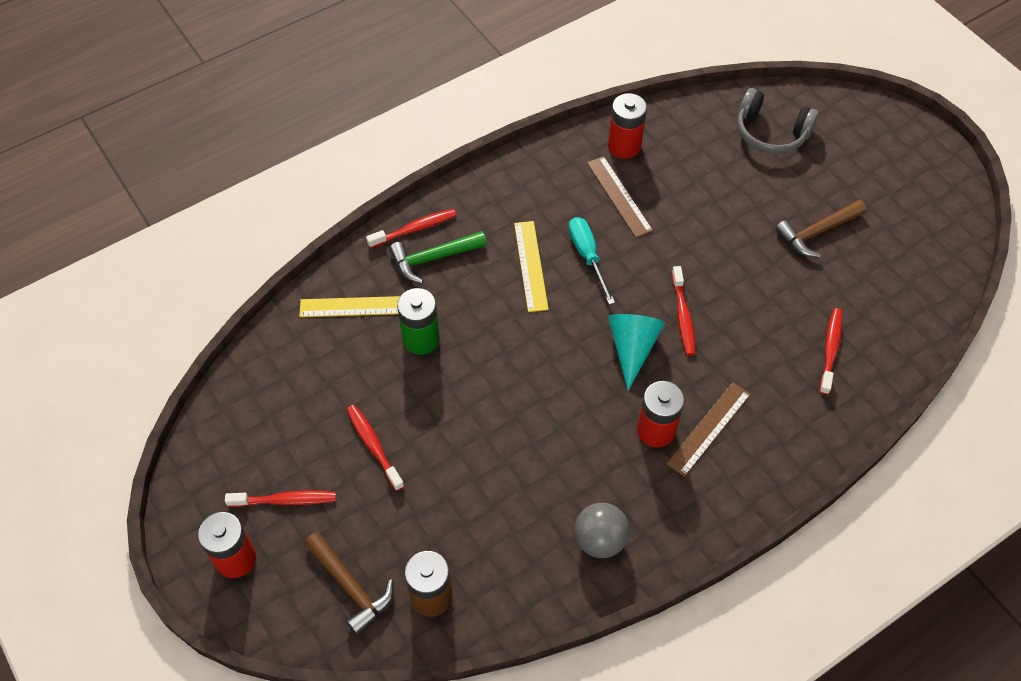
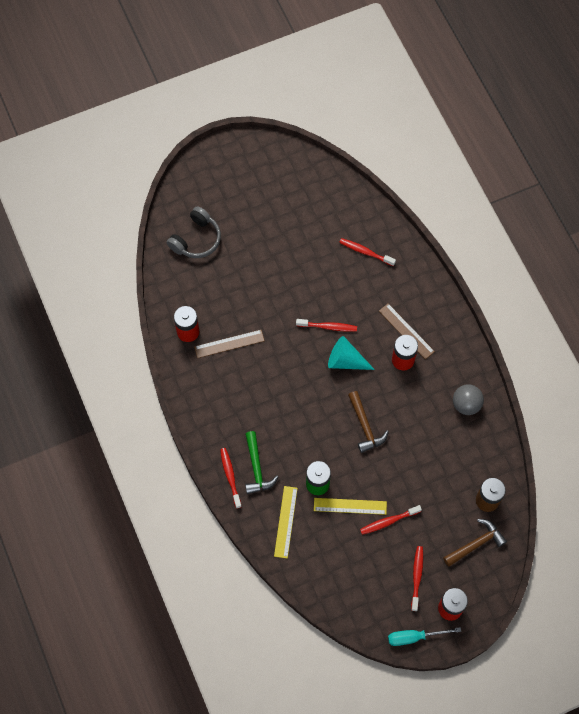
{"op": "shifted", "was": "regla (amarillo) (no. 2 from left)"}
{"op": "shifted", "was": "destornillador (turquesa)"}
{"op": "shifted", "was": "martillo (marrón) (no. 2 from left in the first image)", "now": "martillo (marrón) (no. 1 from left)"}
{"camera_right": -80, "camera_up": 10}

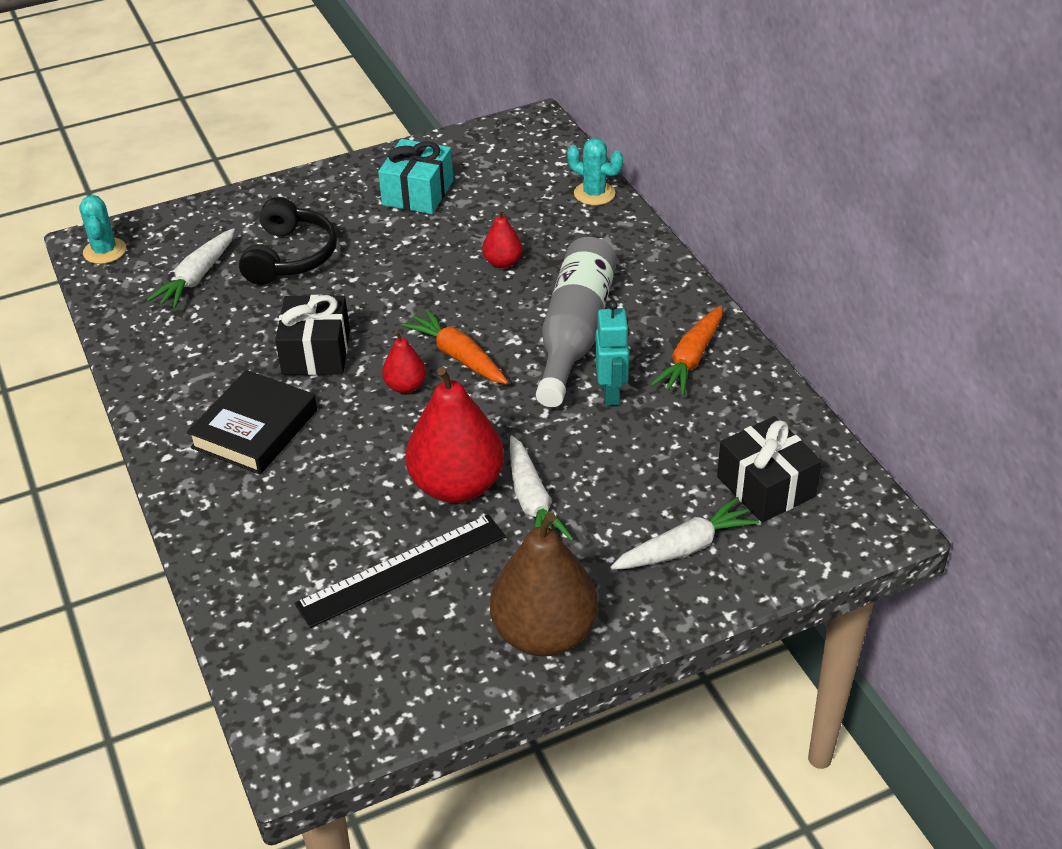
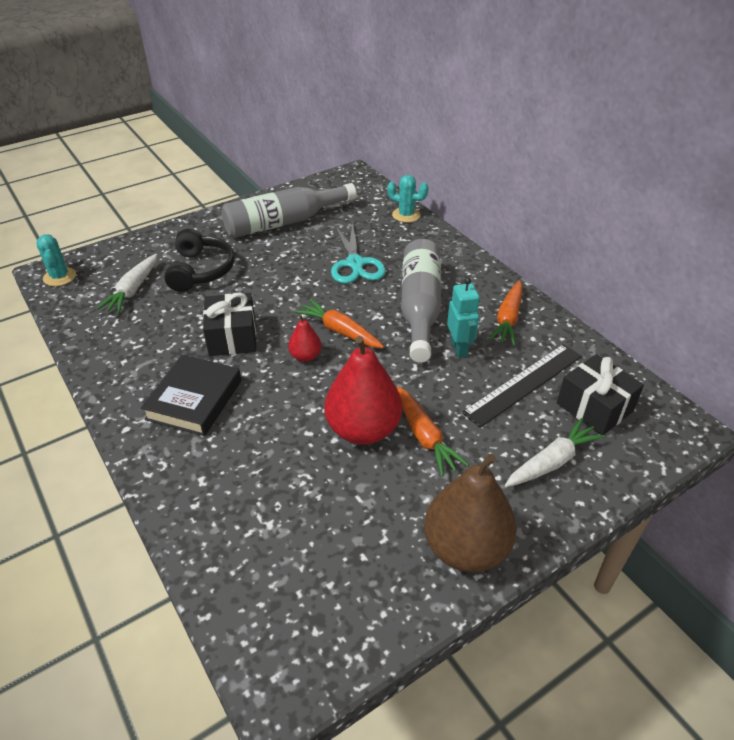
{"op": "shifted", "was": "regla (negro)"}
{"op": "swapped", "was": "regalo (turquesa)", "now": "botella (gris) (no. 1 from left)"}
{"op": "swapped", "was": "pera (rojo) (no. 3 from left)", "now": "tijeras (turquesa)"}
{"op": "repainted", "was": "zanahoria (blanco) (no. 2 from left)", "now": "zanahoria (naranja) (no. 2 from left)"}
{"camera_right": -10, "camera_up": 0}

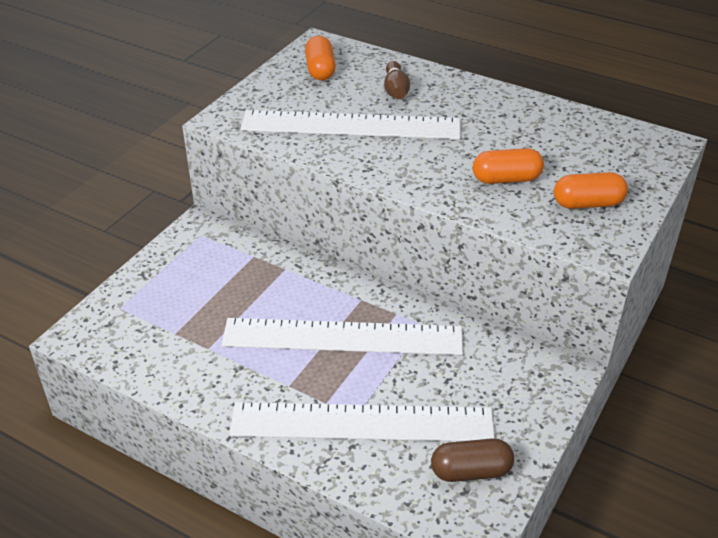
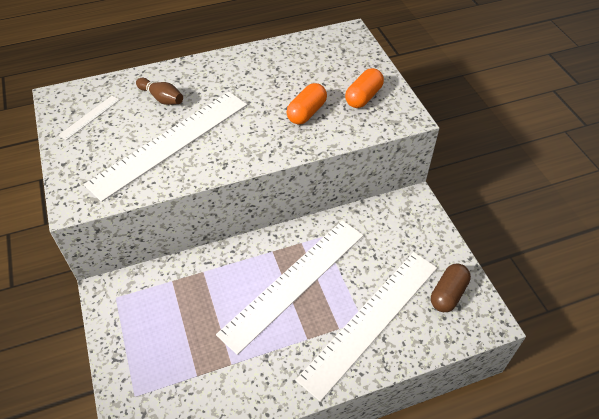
{"op": "swapped", "was": "cápsula (naranja) (no. 1 from left)", "now": "regla (blanco) (no. 1 from left)"}
{"camera_right": -50, "camera_up": 10}

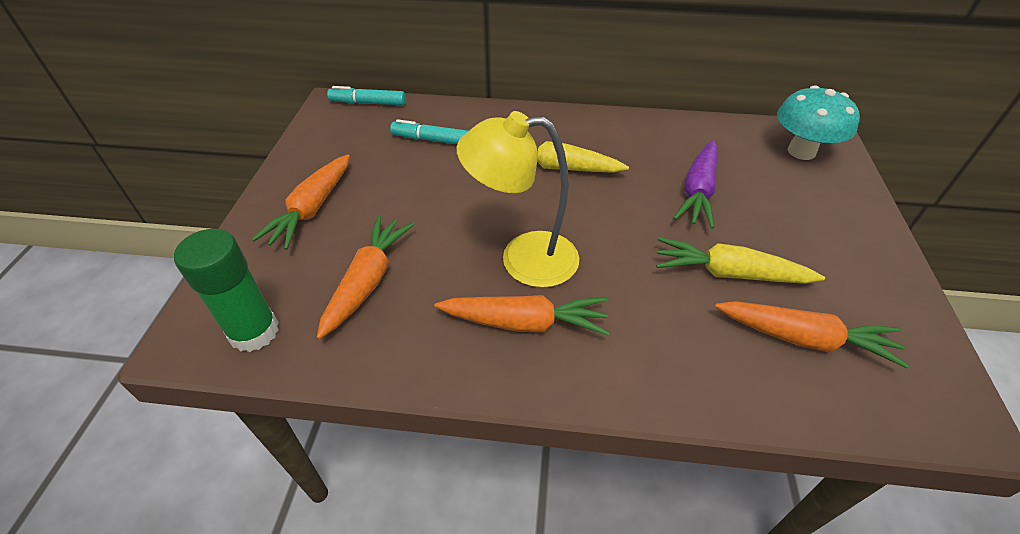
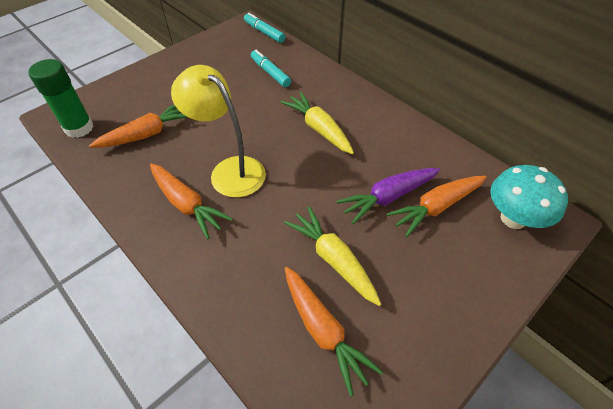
{"op": "shifted", "was": "zanahoria (naranja) (no. 1 from left in the first image)", "now": "zanahoria (naranja) (no. 4 from left)"}
{"camera_right": 40, "camera_up": 5}

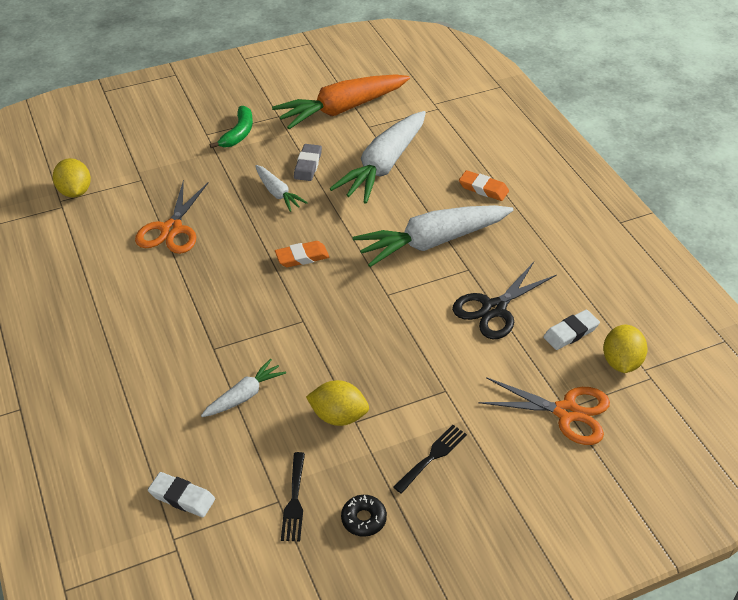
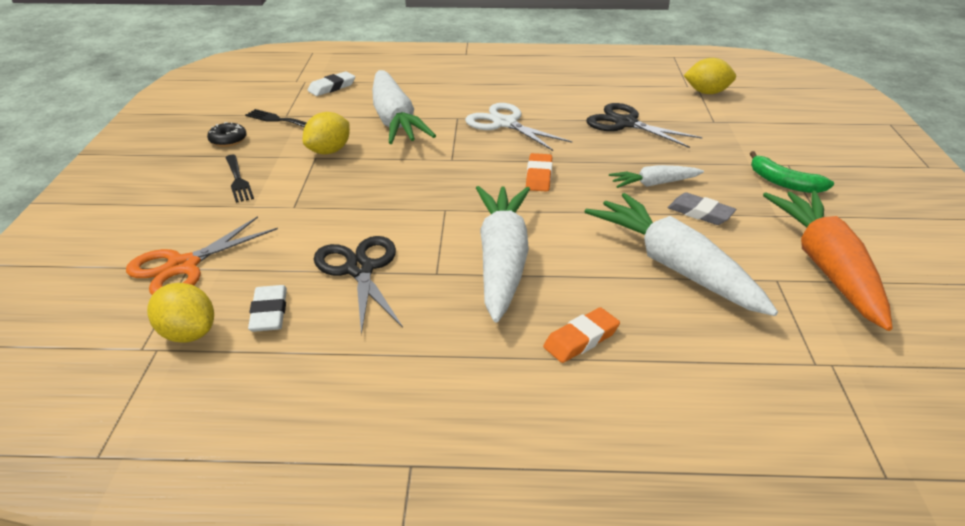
{"op": "repainted", "was": "tijeras (naranja) (no. 1 from left)", "now": "tijeras (negro) (no. 2 from left)"}
{"op": "scaled", "was": "zanahoria (blanco) (no. 1 from left)", "ratio": 1.99}
{"op": "new", "now": "tijeras (blanco)"}
{"camera_right": 115, "camera_up": -10}

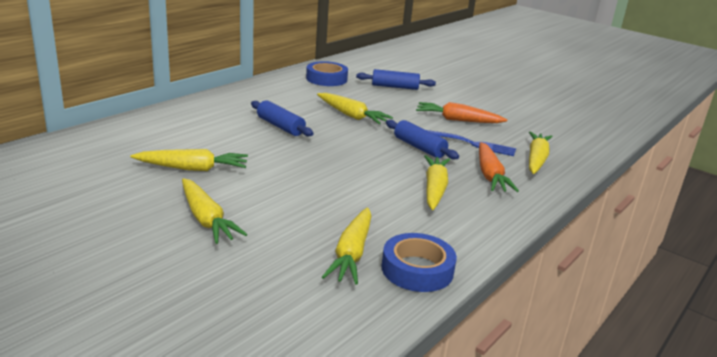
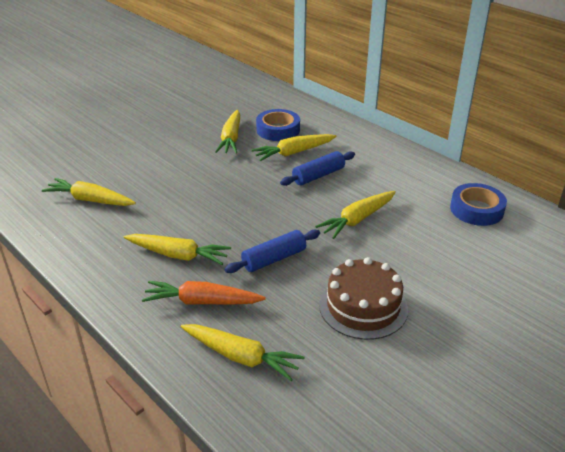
{"op": "shifted", "was": "zanahoria (amarillo) (no. 2 from left in the first image)", "now": "zanahoria (amarillo) (no. 5 from left)"}
{"op": "gone", "was": "rodillo (azul) (no. 2 from left)"}
{"op": "shifted", "was": "cinta adhesiva (azul) (no. 2 from left in the first image)", "now": "cinta adhesiva (azul) (no. 1 from left)"}
{"op": "swapped", "was": "zanahoria (naranja) (no. 1 from left)", "now": "tarta (marrón)"}
{"op": "gone", "was": "tenedor (azul)"}
{"camera_right": 100, "camera_up": 10}

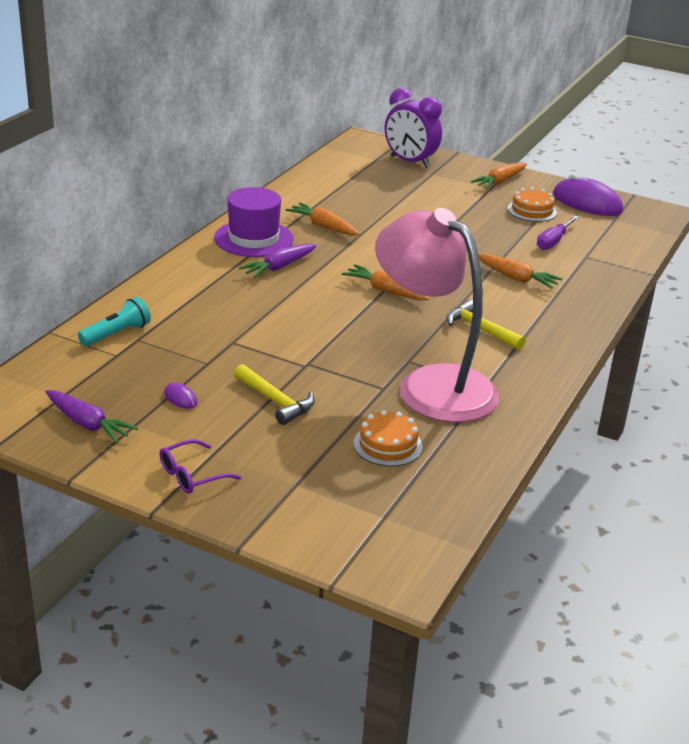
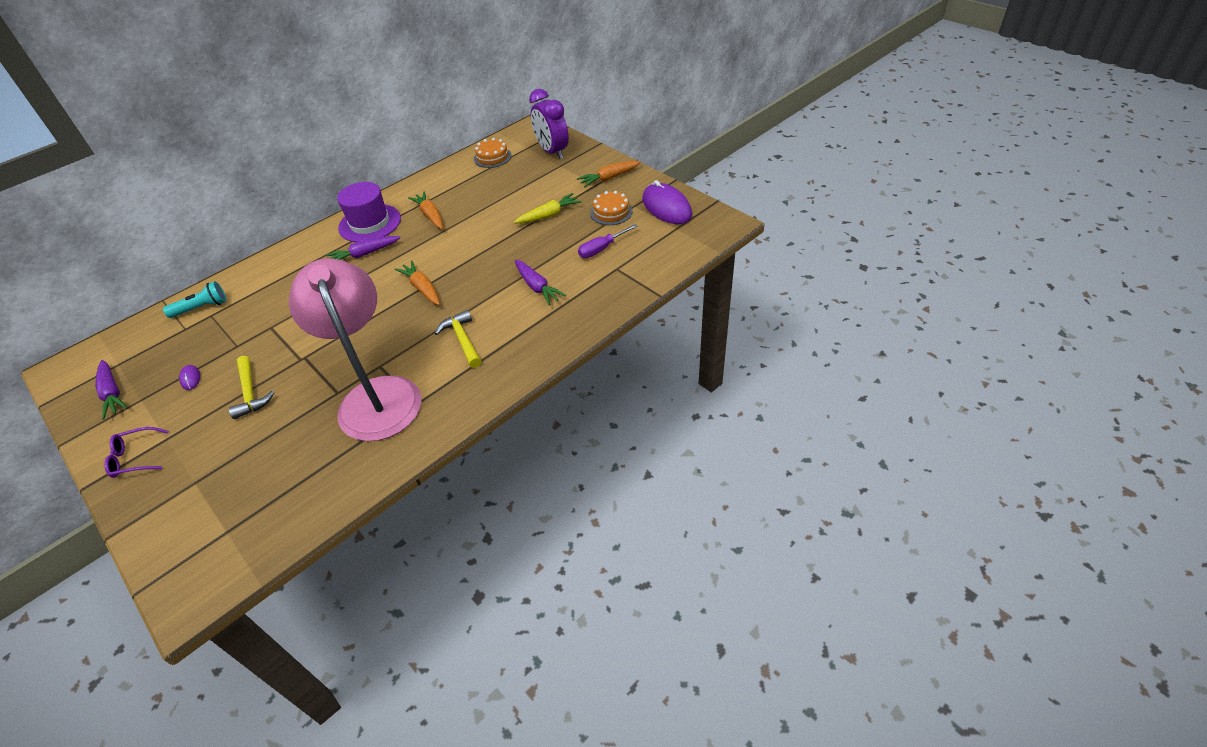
{"op": "shifted", "was": "tarta (naranja) (no. 1 from left)"}
{"op": "repainted", "was": "zanahoria (naranja) (no. 4 from left)", "now": "zanahoria (morado) (no. 3 from left)"}
{"op": "new", "now": "zanahoria (amarillo)"}
{"camera_right": 25, "camera_up": 15}

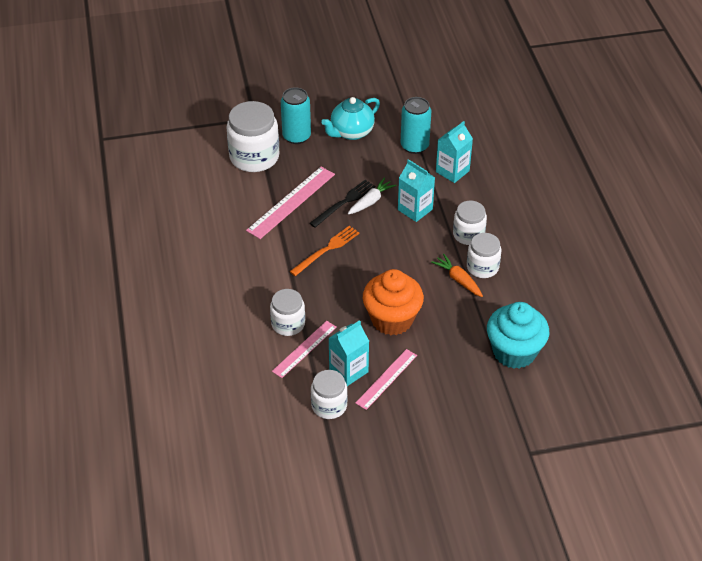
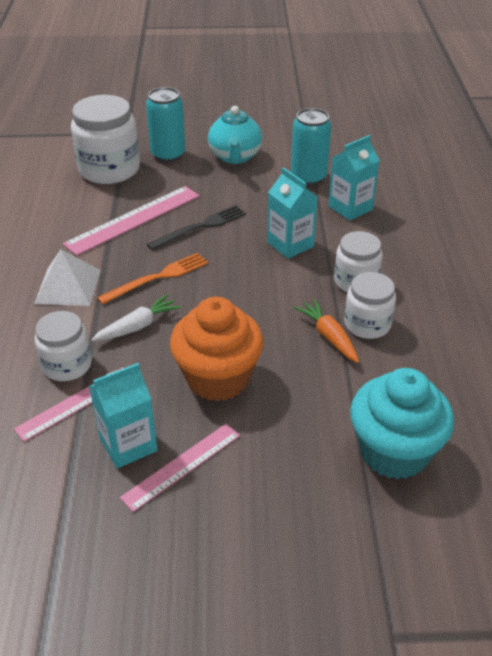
{"op": "gone", "was": "tarro (blanco) (no. 3 from left)"}
{"op": "rotated", "was": "tetera (turquesa)", "clockwise": -60}
{"op": "shifted", "was": "zanahoria (blanco)"}
{"op": "new", "now": "pirámide (blanco)"}
{"camera_right": 10, "camera_up": -5}

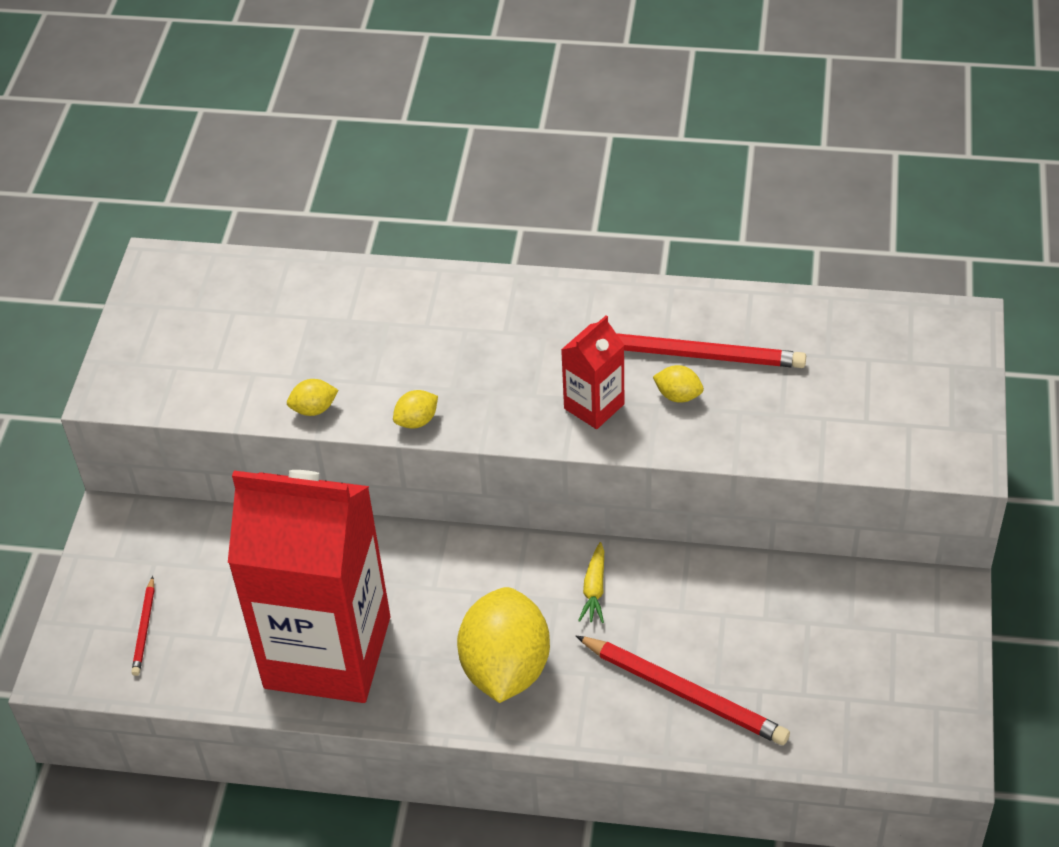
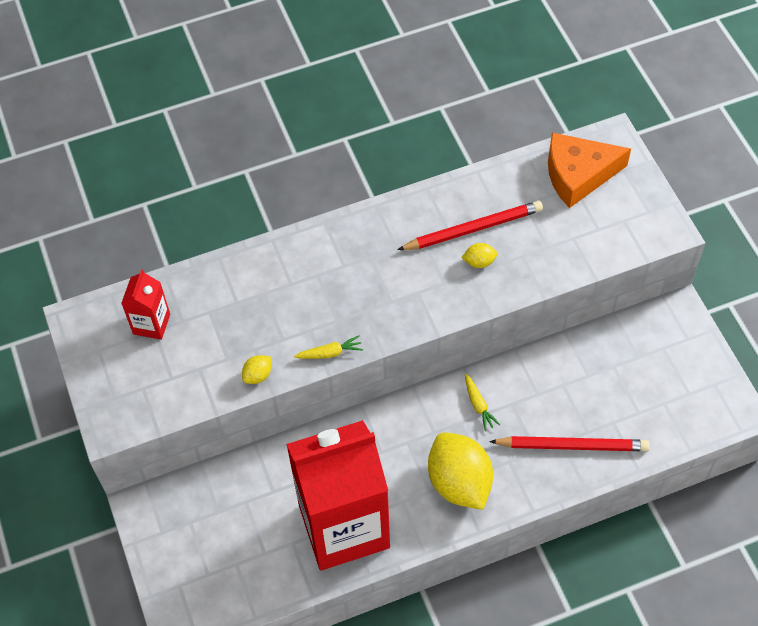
{"op": "gone", "was": "lápiz (rojo) (no. 1 from left)"}
{"op": "swapped", "was": "limón (amarillo) (no. 2 from left)", "now": "zanahoria (amarillo) (no. 1 from left)"}
{"op": "shifted", "was": "cartón de leche (rojo) (no. 2 from left in the first image)", "now": "cartón de leche (rojo) (no. 1 from left)"}
{"op": "new", "now": "queso (naranja)"}
{"camera_right": -30, "camera_up": 10}

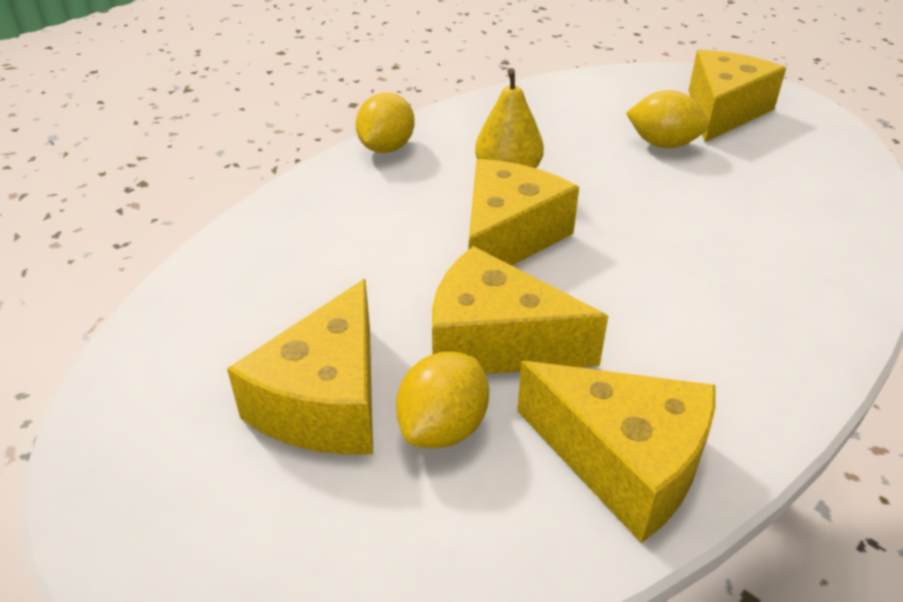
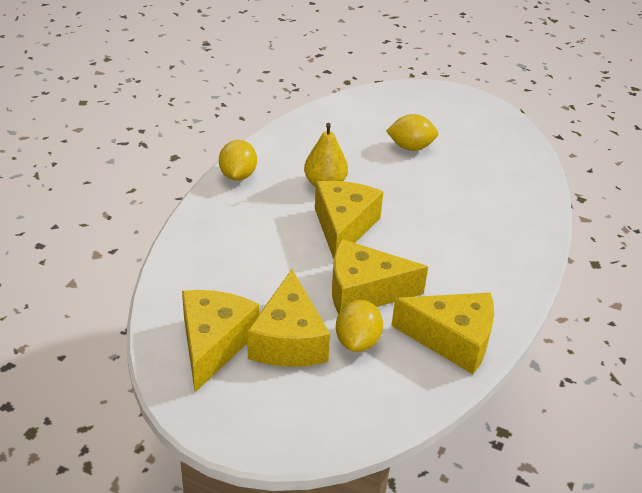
{"op": "shifted", "was": "queso (amarillo) (no. 5 from left in the first image)", "now": "queso (amarillo) (no. 1 from left)"}
{"camera_right": -20, "camera_up": 0}

